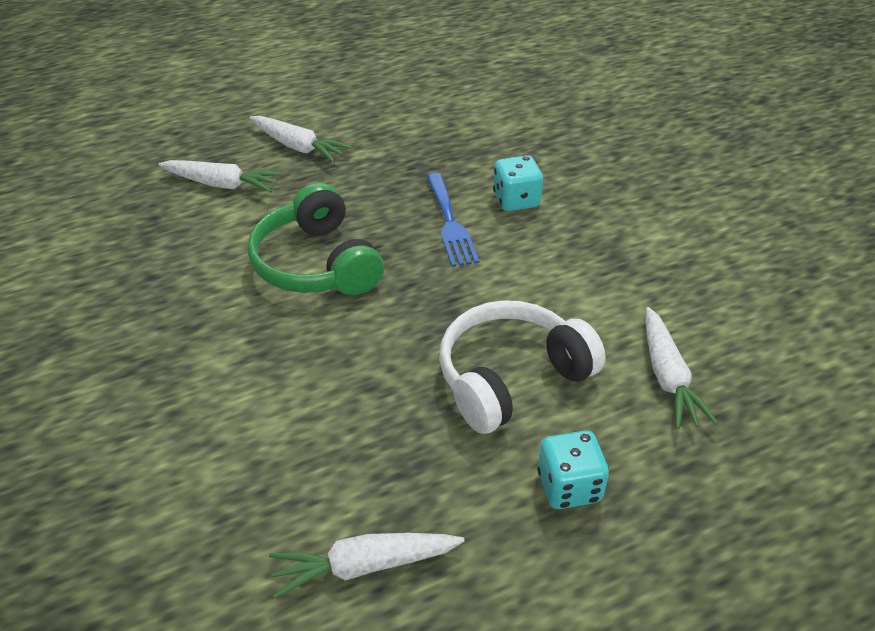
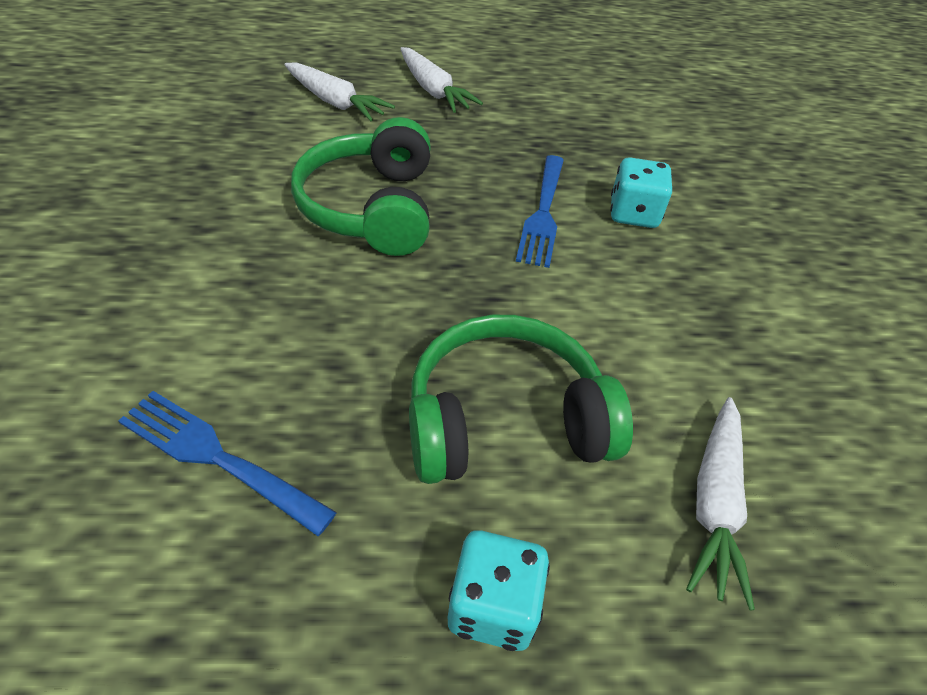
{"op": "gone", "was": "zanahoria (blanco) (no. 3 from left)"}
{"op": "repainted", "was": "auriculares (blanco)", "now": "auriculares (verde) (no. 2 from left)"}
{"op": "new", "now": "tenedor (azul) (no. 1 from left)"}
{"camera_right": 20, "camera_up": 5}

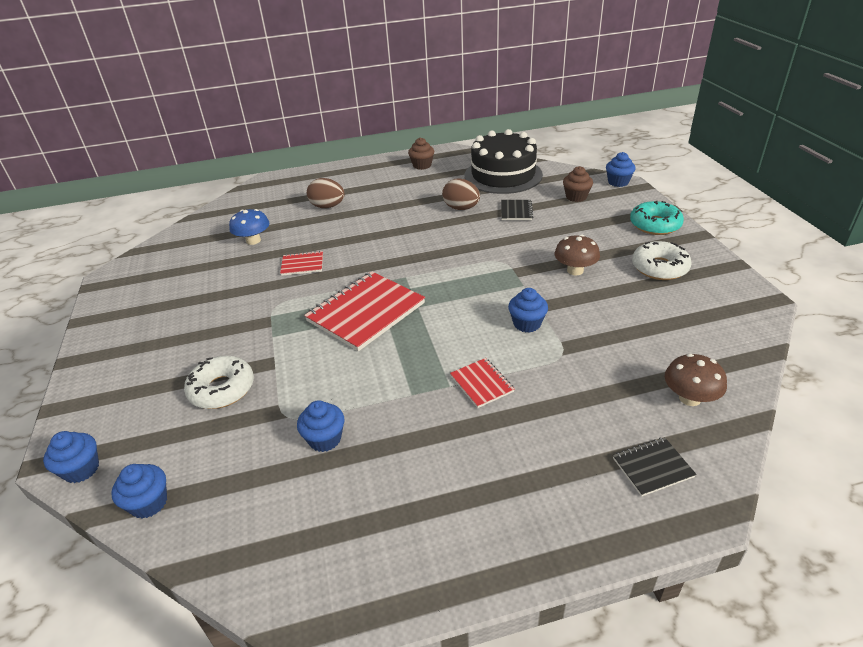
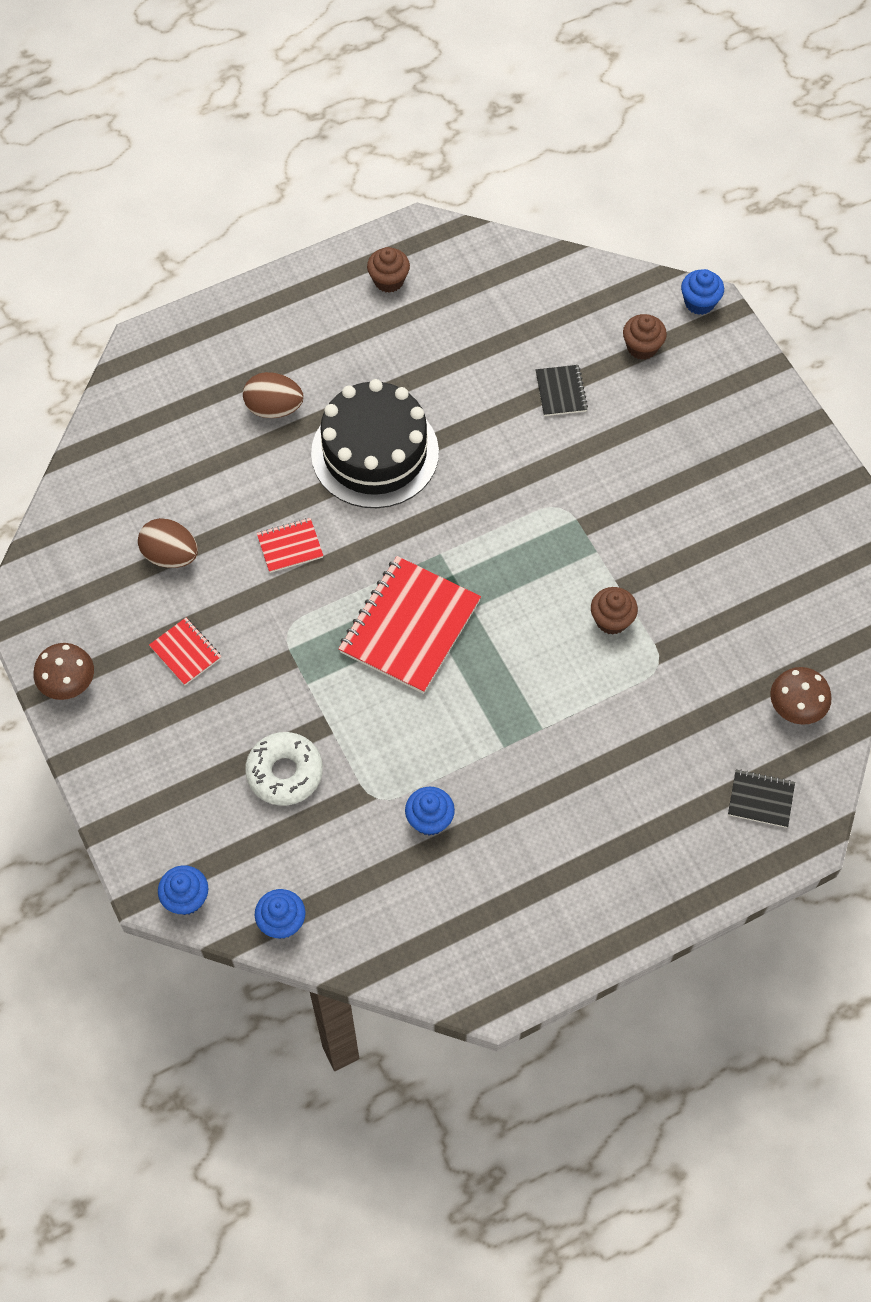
{"op": "gone", "was": "seta (azul)"}
{"op": "shifted", "was": "huevo (marrón) (no. 2 from left in the first image)", "now": "huevo (marrón) (no. 1 from left)"}
{"op": "shifted", "was": "cuaderno (rojo) (no. 3 from left in the first image)", "now": "cuaderno (rojo) (no. 1 from left)"}
{"op": "shifted", "was": "tarta (negro)"}
{"op": "repainted", "was": "magdalena (azul) (no. 4 from left)", "now": "magdalena (marrón) (no. 2 from left)"}
{"op": "shifted", "was": "seta (marrón) (no. 1 from left)"}
{"op": "rotated", "was": "cuaderno (negro) (no. 2 from left)", "clockwise": 45}
{"op": "gone", "was": "rosquilla (turquesa)"}
{"op": "gone", "was": "rosquilla (blanco) (no. 2 from left)"}
{"camera_right": -15, "camera_up": 25}

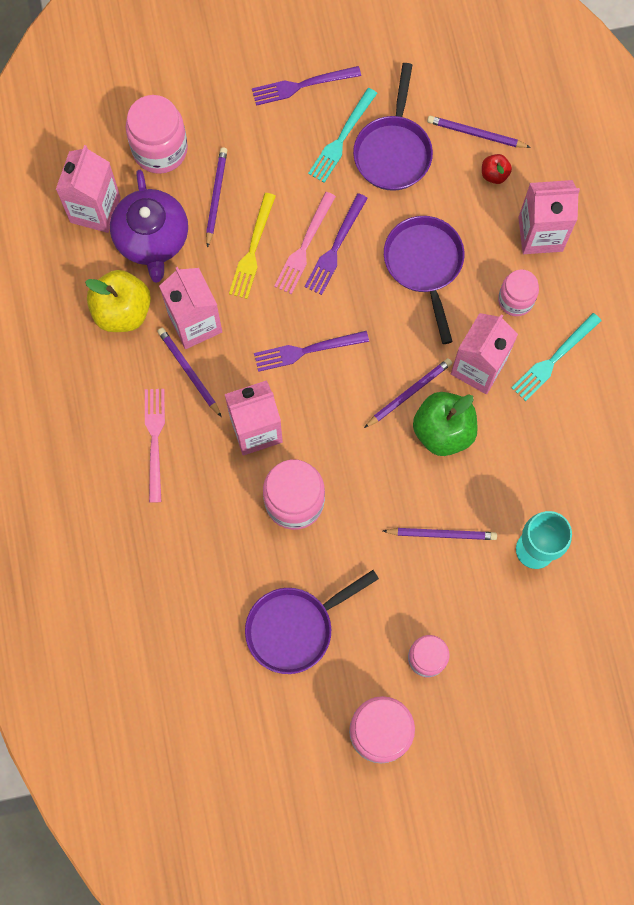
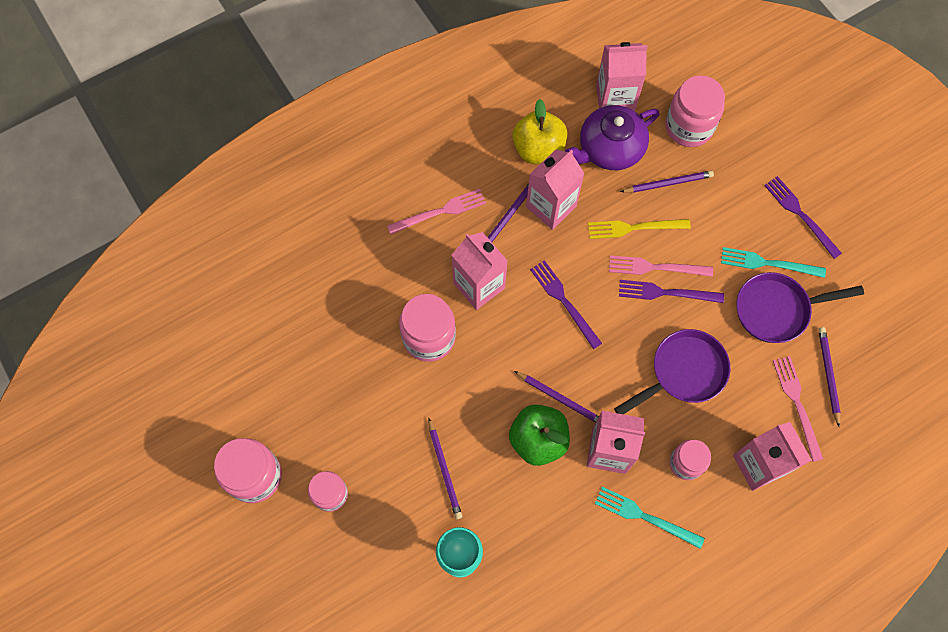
{"op": "gone", "was": "sartén (morado) (no. 1 from left)"}
{"op": "swapped", "was": "manzana (rojo)", "now": "tenedor (rosa) (no. 3 from left)"}
{"camera_right": 70, "camera_up": -5}

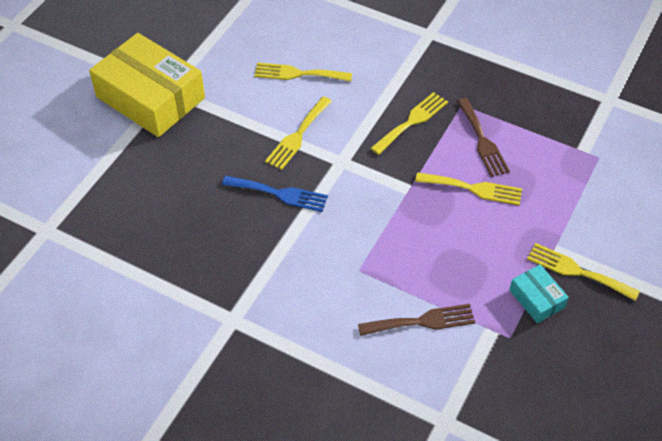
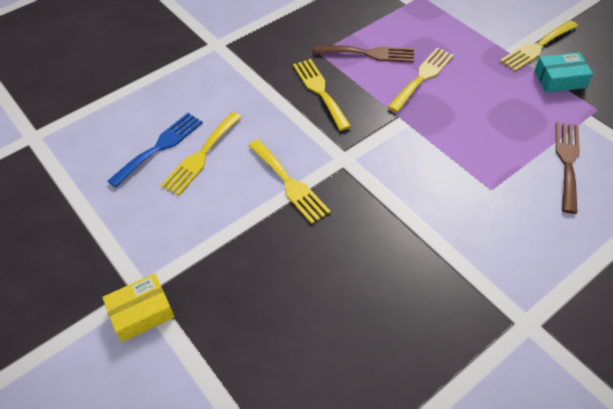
{"op": "scaled", "was": "caja (amarillo)", "ratio": 0.45}
{"op": "shifted", "was": "tenedor (azul)"}
{"camera_right": -65, "camera_up": 0}

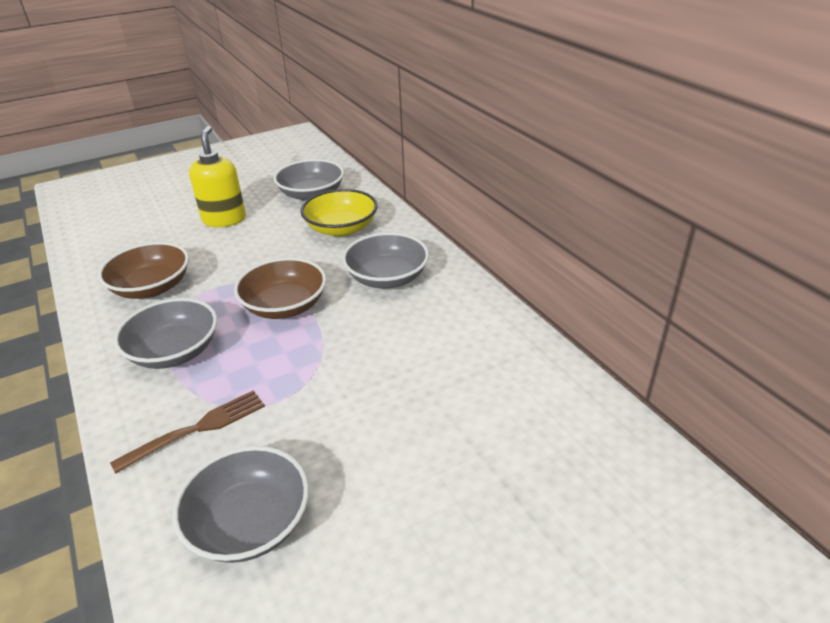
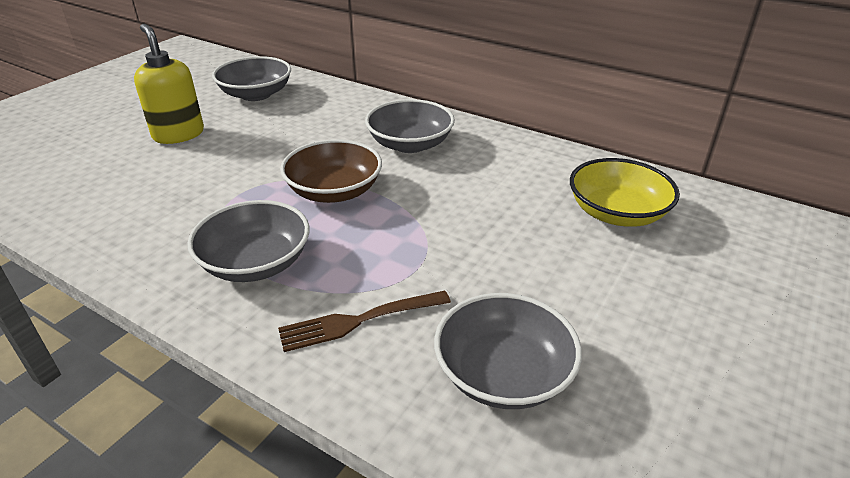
{"op": "gone", "was": "cuenco (marrón) (no. 1 from left)"}
{"op": "rotated", "was": "tenedor (marrón)", "clockwise": -135}
{"op": "shifted", "was": "cuenco (amarillo)"}
{"camera_right": -30, "camera_up": 0}

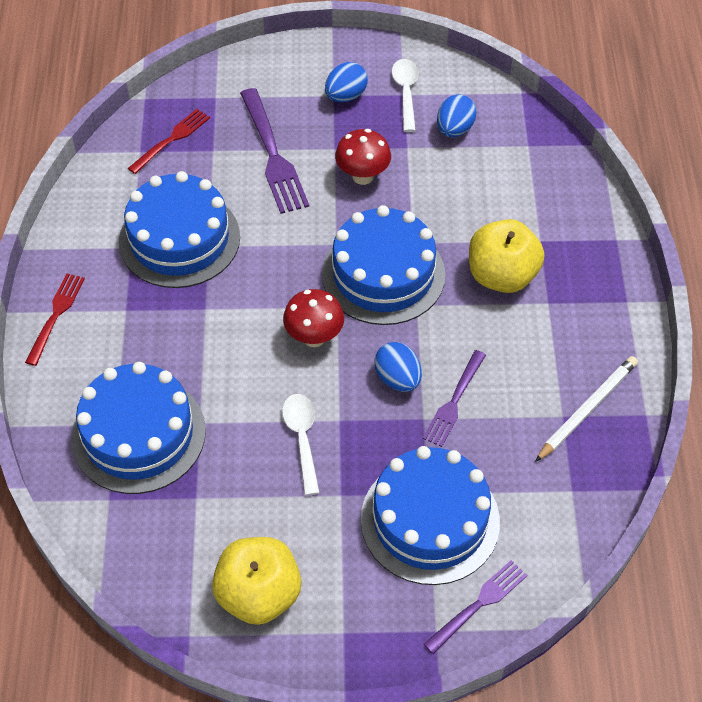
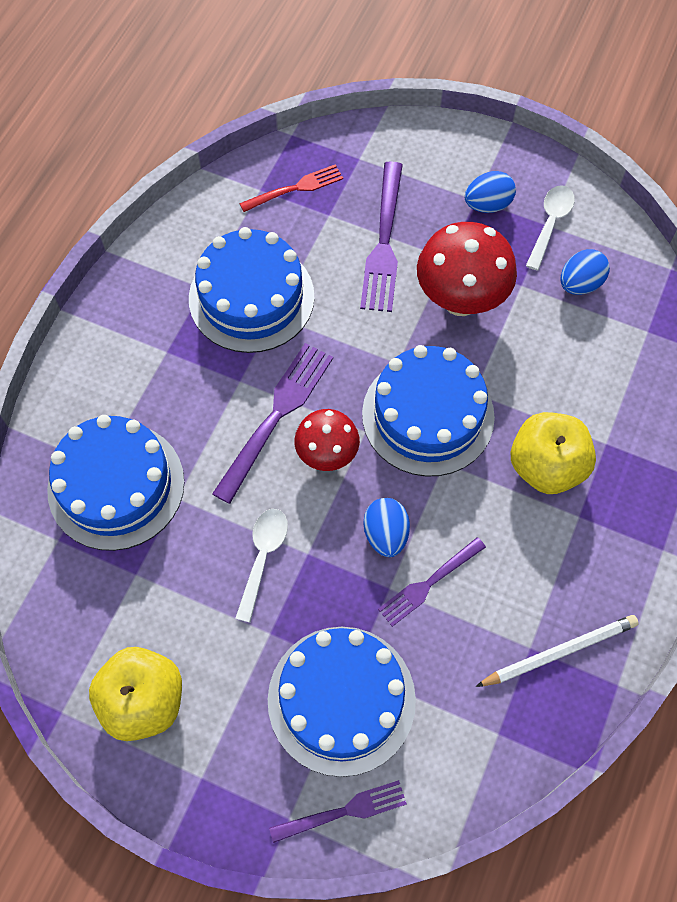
{"op": "gone", "was": "tenedor (rojo) (no. 1 from left)"}
{"op": "scaled", "was": "seta (rojo) (no. 2 from left)", "ratio": 1.61}
{"op": "new", "now": "tenedor (morado) (no. 1 from left)"}
{"camera_right": 25, "camera_up": 10}

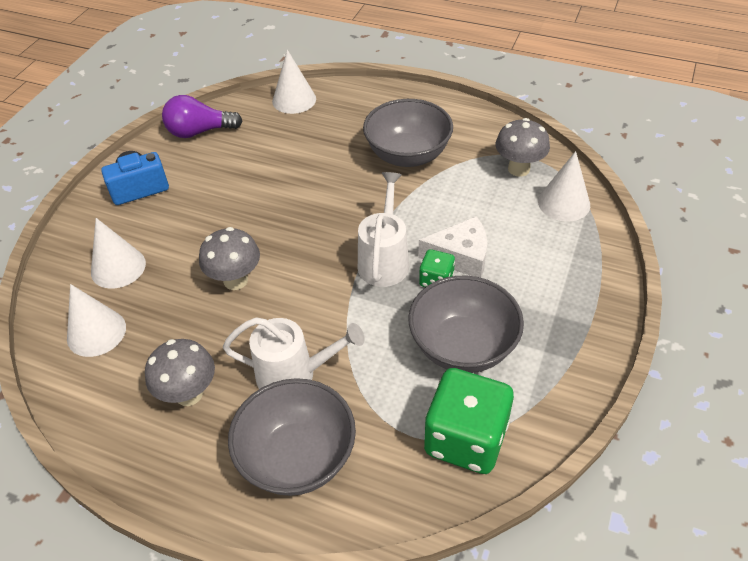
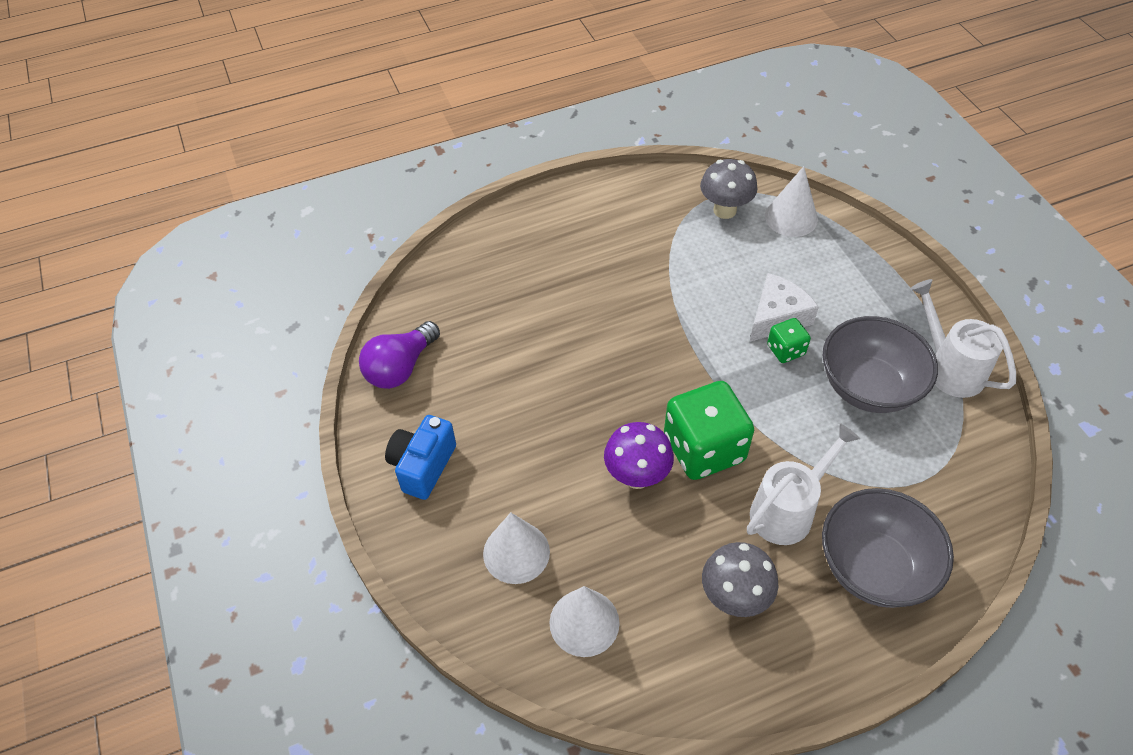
{"op": "repainted", "was": "seta (gris) (no. 2 from left)", "now": "seta (morado)"}
{"op": "gone", "was": "cono (blanco) (no. 3 from left)"}
{"op": "shifted", "was": "regadera (blanco) (no. 2 from left)"}
{"op": "gone", "was": "cuenco (gris) (no. 2 from left)"}
{"op": "shifted", "was": "dado (verde) (no. 2 from left in the first image)", "now": "dado (verde) (no. 1 from left)"}
{"camera_right": -45, "camera_up": 5}

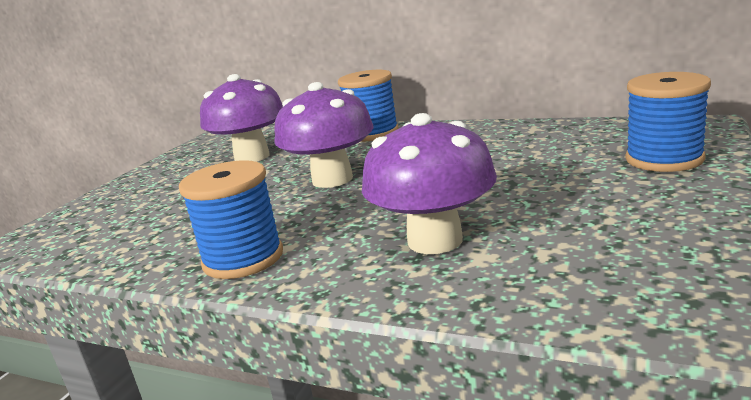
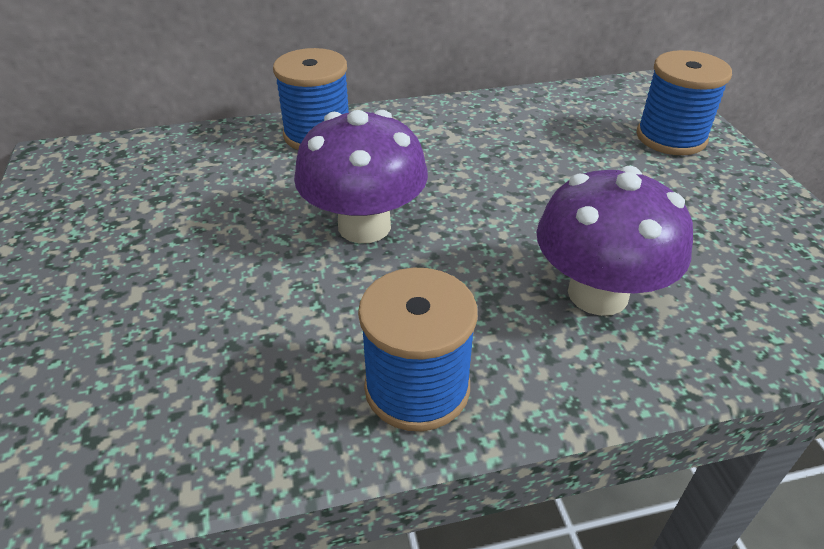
{"op": "gone", "was": "seta (morado) (no. 1 from left)"}
{"camera_right": -40, "camera_up": 20}

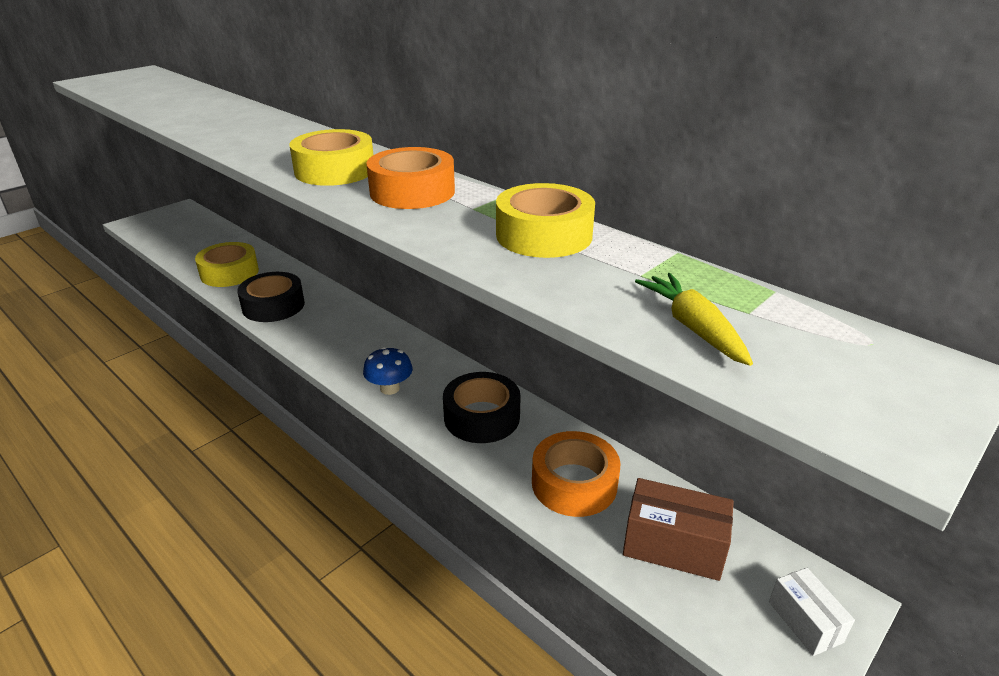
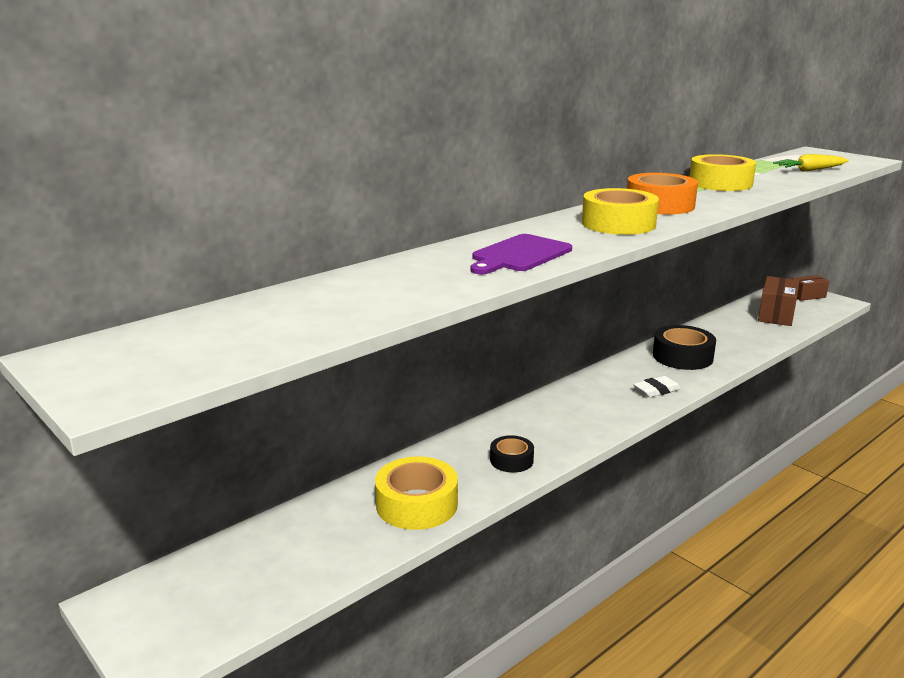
{"op": "scaled", "was": "cinta adhesiva (negro) (no. 1 from left)", "ratio": 0.58}
{"op": "swapped", "was": "seta (azul)", "now": "goma de borrar (blanco)"}
{"op": "gone", "was": "cinta adhesiva (naranja) (no. 2 from left)"}
{"op": "repainted", "was": "caja (blanco)", "now": "caja (marrón) (no. 2 from left)"}
{"op": "new", "now": "tabla de cortar (morado)"}
{"camera_right": -85, "camera_up": -10}

